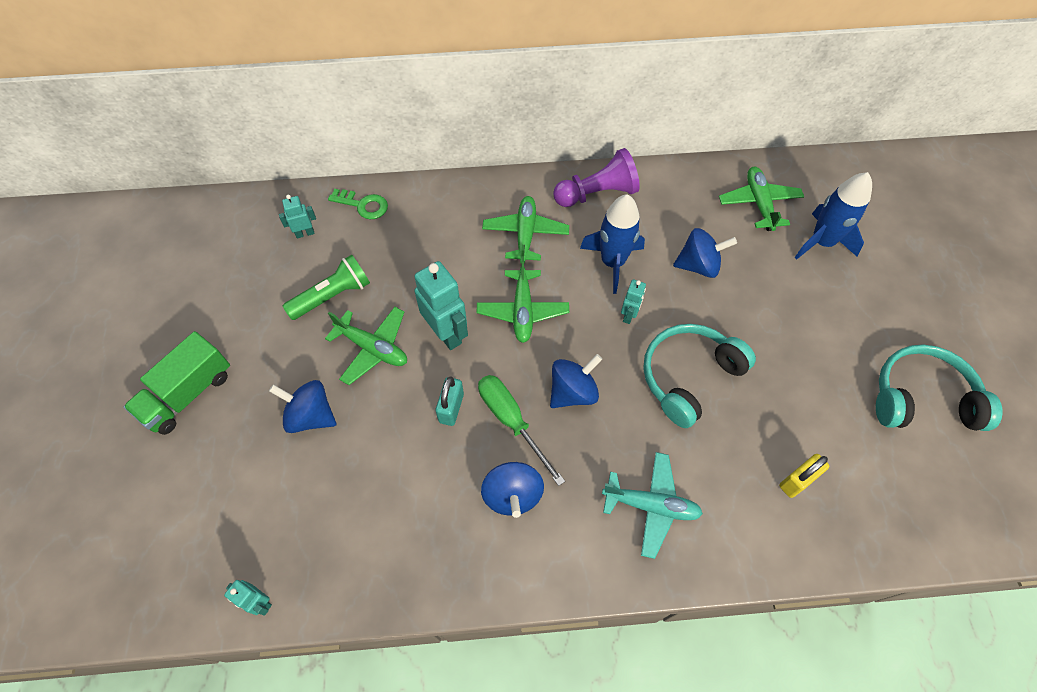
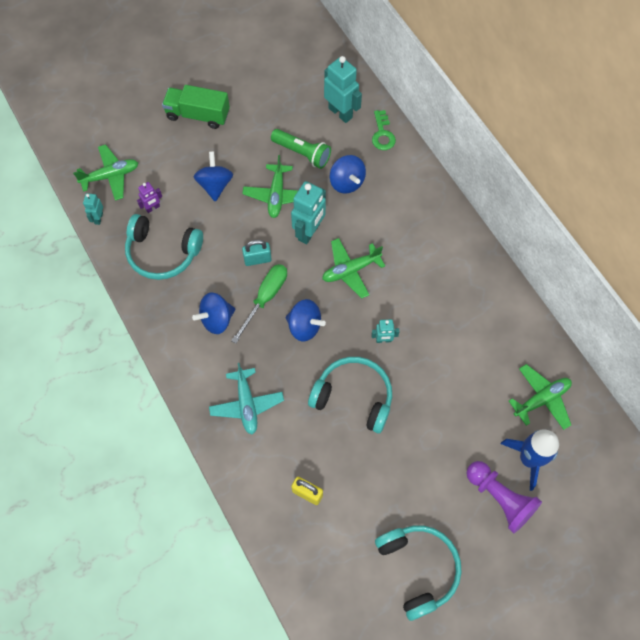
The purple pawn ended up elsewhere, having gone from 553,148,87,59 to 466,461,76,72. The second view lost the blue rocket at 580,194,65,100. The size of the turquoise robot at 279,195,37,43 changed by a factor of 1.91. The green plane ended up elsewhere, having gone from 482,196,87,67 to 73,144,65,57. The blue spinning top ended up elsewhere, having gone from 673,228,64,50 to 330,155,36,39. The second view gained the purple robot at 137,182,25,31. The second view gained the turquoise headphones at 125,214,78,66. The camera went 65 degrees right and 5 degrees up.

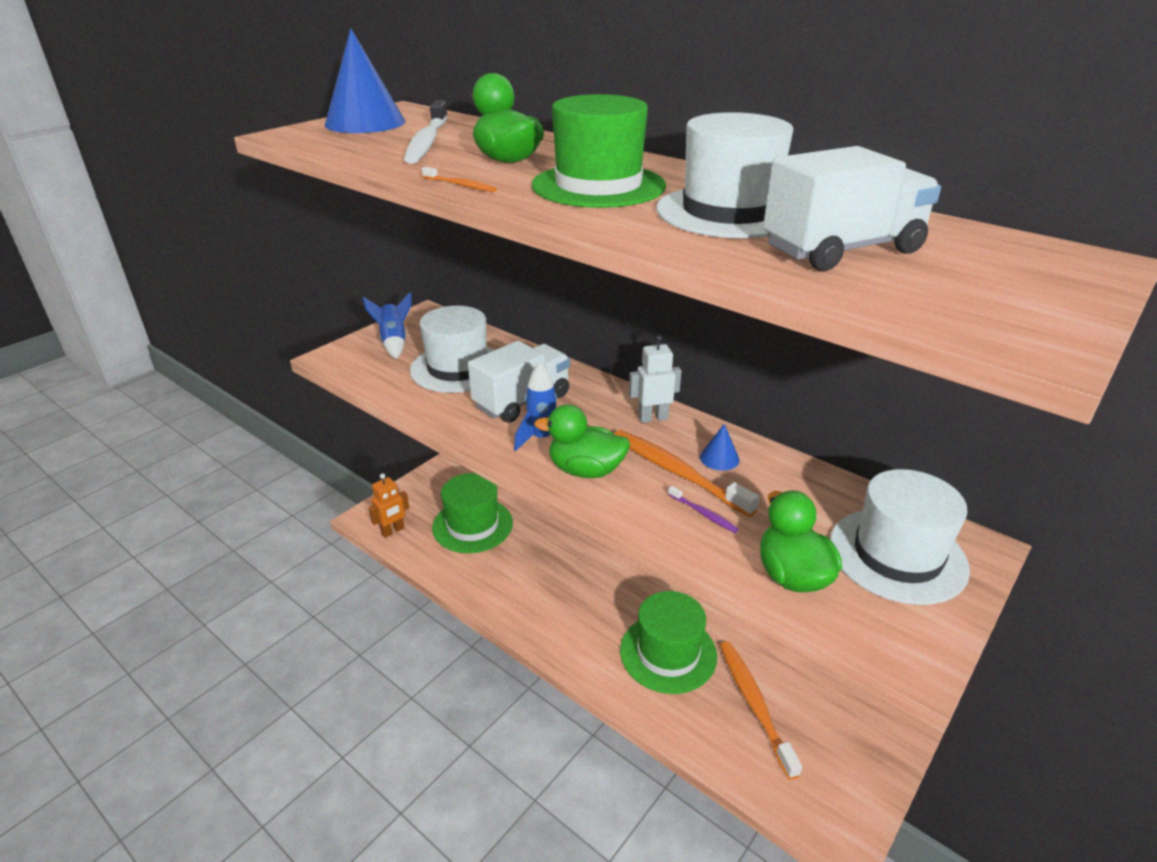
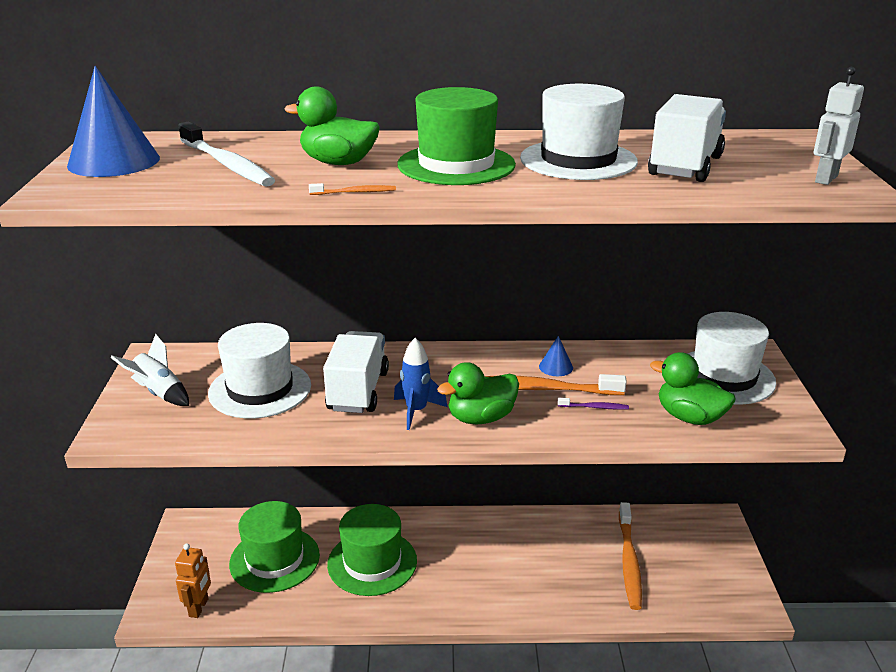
What was the blue rocket at 363,292,49,67 turned into the white rocket at 111,334,78,72. The white robot ended up elsewhere, having gone from 629,335,53,88 to 814,67,50,118. The green hat ended up elsewhere, having gone from 620,591,97,103 to 327,504,90,92. The orange toothbrush at 720,641,82,139 ended up facing another way, 120 degrees counterclockwise from before. The camera went 40 degrees left and 5 degrees down.

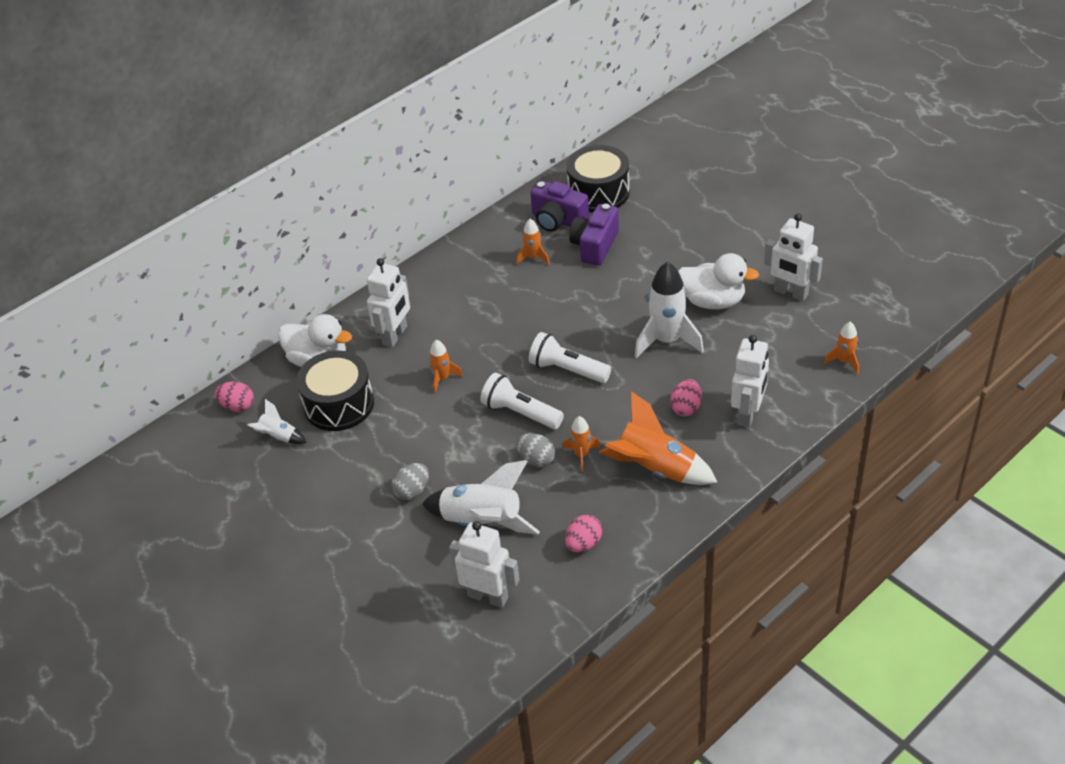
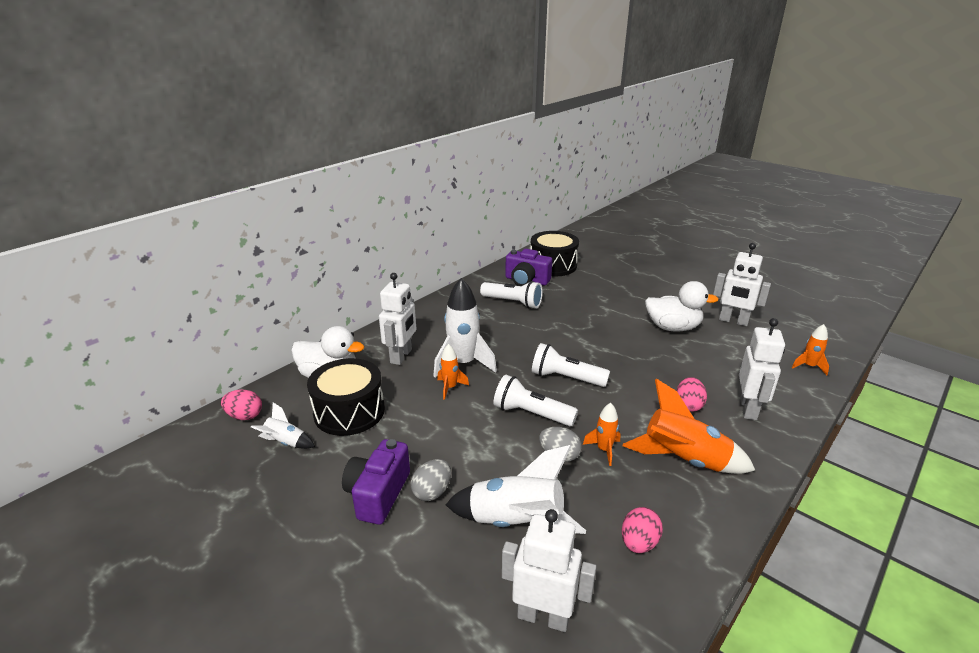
The purple camera ended up elsewhere, having gone from 569,204,50,61 to 342,439,68,86. Where the orange rocket stood at 517,219,33,46, the white flashlight came to stand at 480,281,63,28. The white rocket ended up elsewhere, having gone from 635,261,69,97 to 434,278,63,100. The camera went 10 degrees left and 15 degrees down.

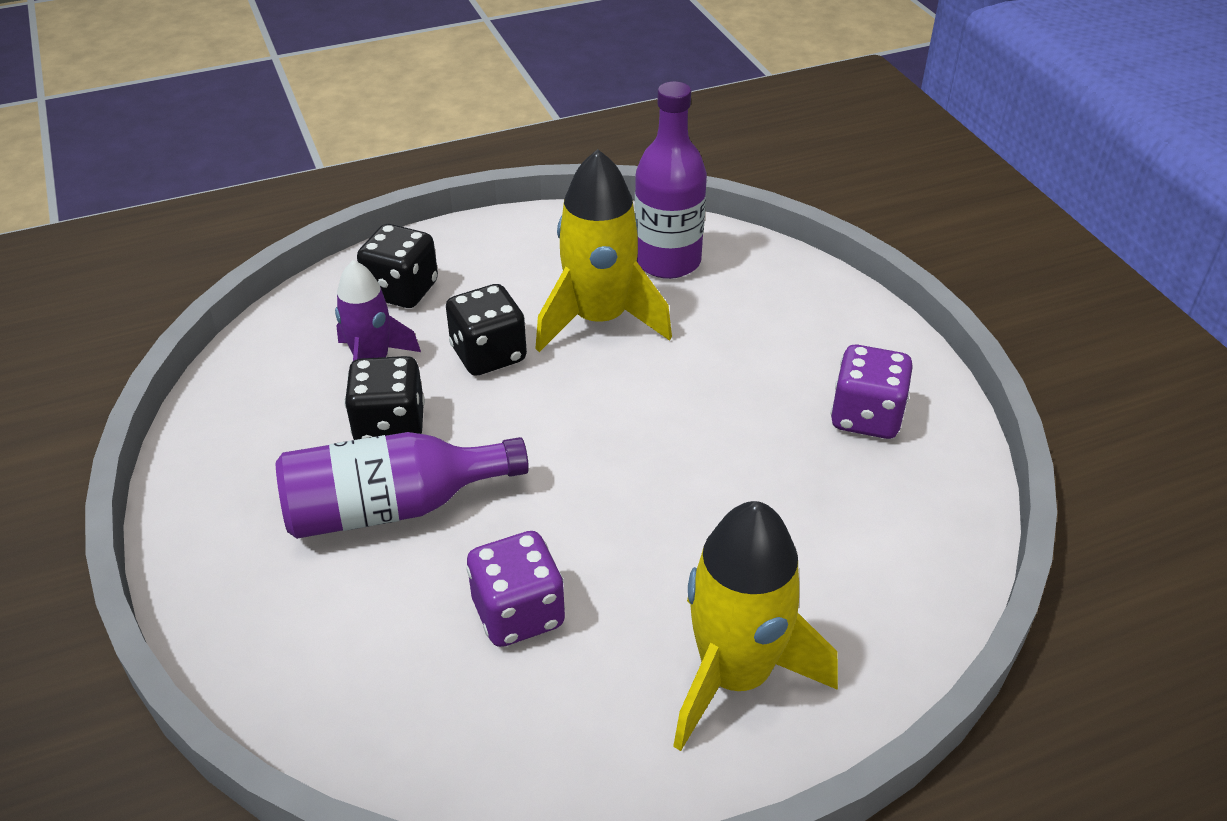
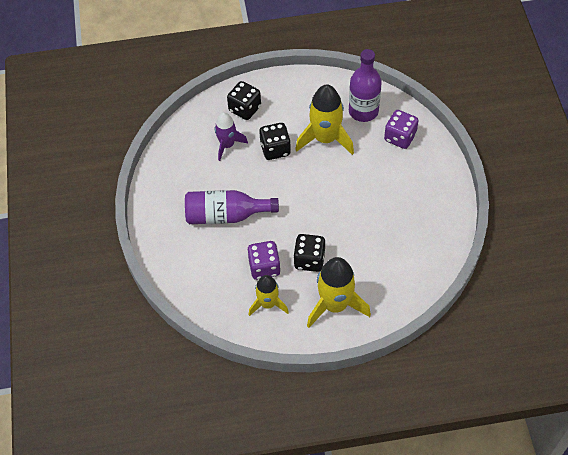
The purple dice ended up elsewhere, having gone from 831,345,82,94 to 384,110,35,39. The black dice ended up elsewhere, having gone from 344,356,81,84 to 293,234,33,38. The second view gained the yellow rocket at 249,275,40,41. The camera went 15 degrees right and 15 degrees up.

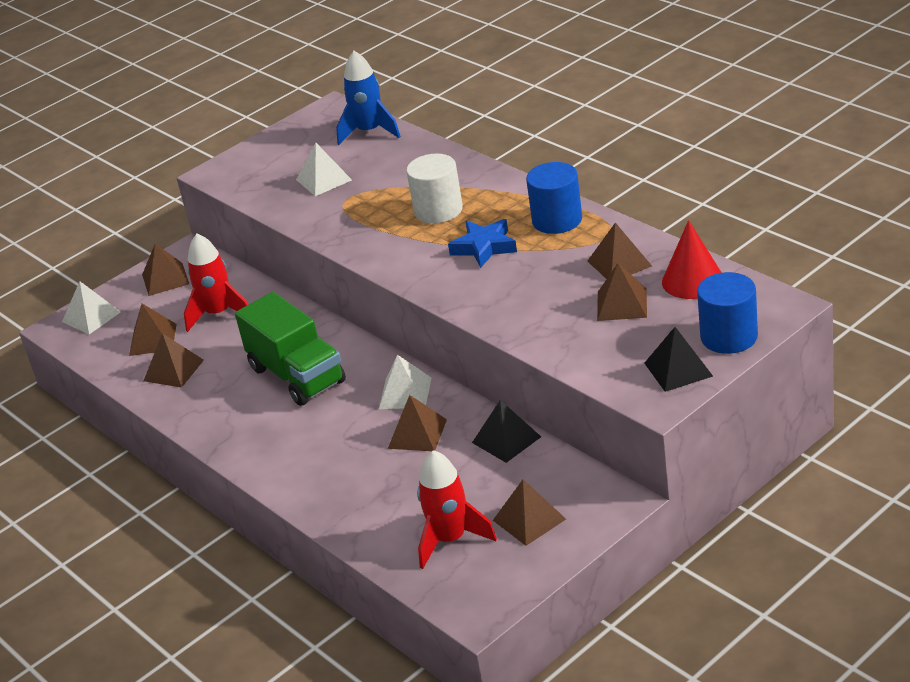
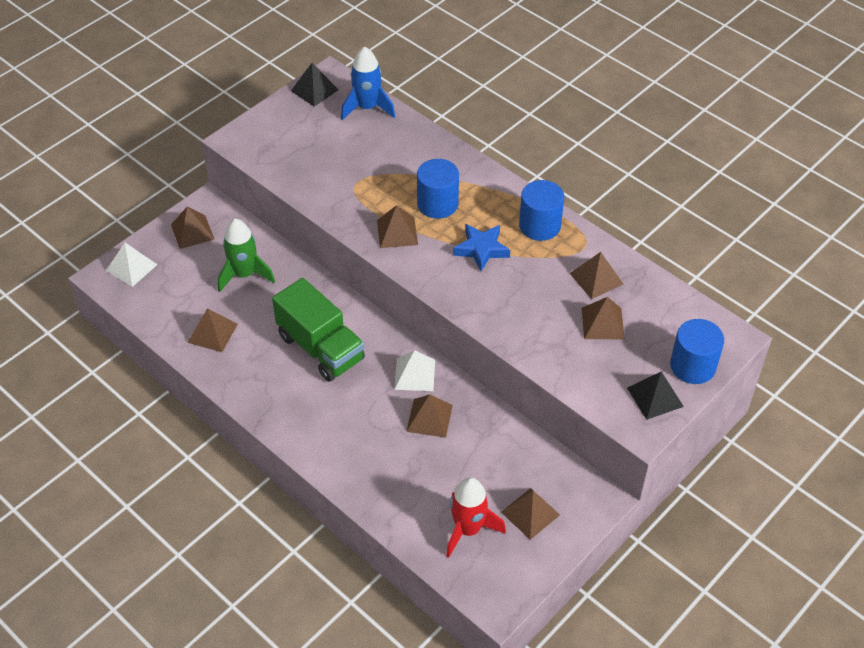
The second view lost the white pyramid at 296,143,56,53. What was the white cylinder at 406,154,57,70 turned into the blue cylinder at 417,159,42,60. The second view lost the red cone at 662,220,60,79. What was the red rocket at 184,234,64,98 turned into the green rocket at 218,219,57,73. The brown pyramid ended up elsewhere, having gone from 129,304,48,52 to 377,205,41,43. The black pyramid ended up elsewhere, having gone from 472,400,69,63 to 291,63,48,44. The camera went 10 degrees left and 15 degrees up.

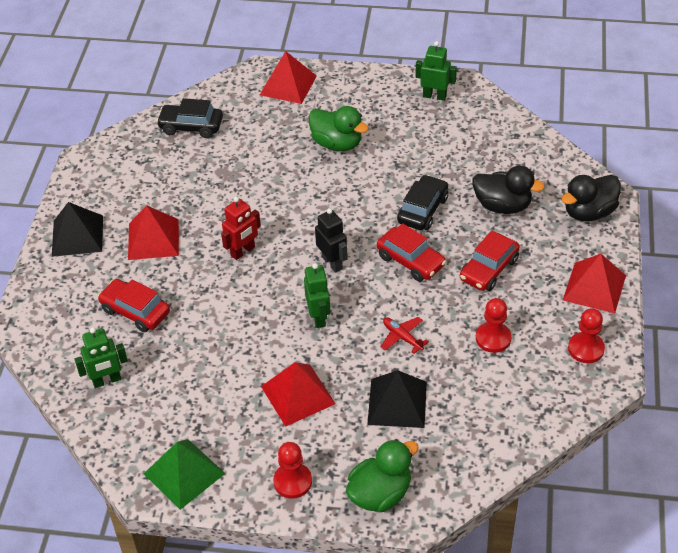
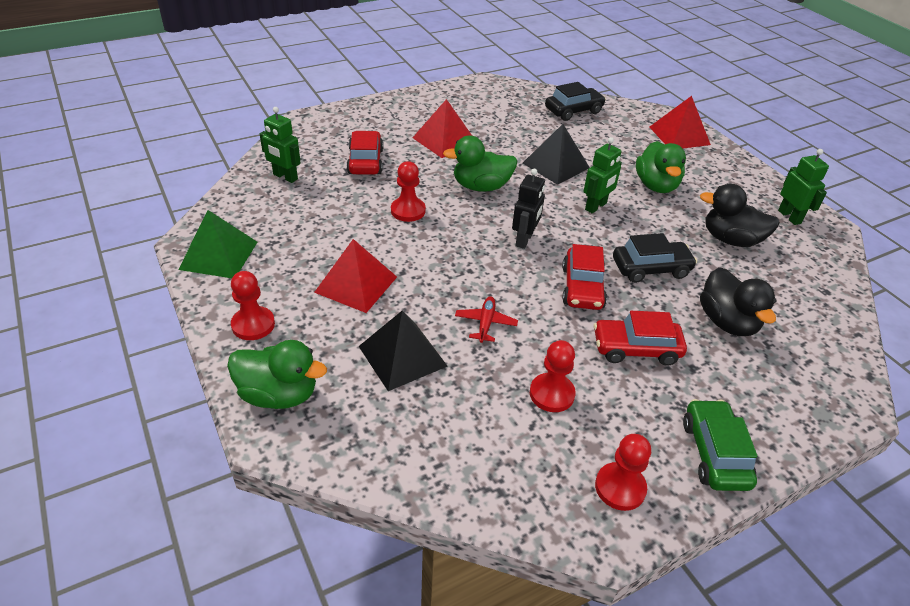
The black car at 156,98,67,40 ended up facing another way, 90 degrees clockwise from before. The black duck ended up elsewhere, having gone from 561,175,60,47 to 700,184,80,63. Where the red robot stood at 221,197,40,63, the green duck came to stand at 443,135,74,57. The black pyramid ended up elsewhere, having gone from 52,202,51,55 to 523,124,67,61. Where the red pyramid stood at 563,254,63,59, the green car came to stand at 683,399,74,92. The green robot ended up elsewhere, having gone from 304,263,26,65 to 584,137,38,77. The second view gained the red pawn at 391,161,35,61. The camera went 50 degrees right and 5 degrees down.

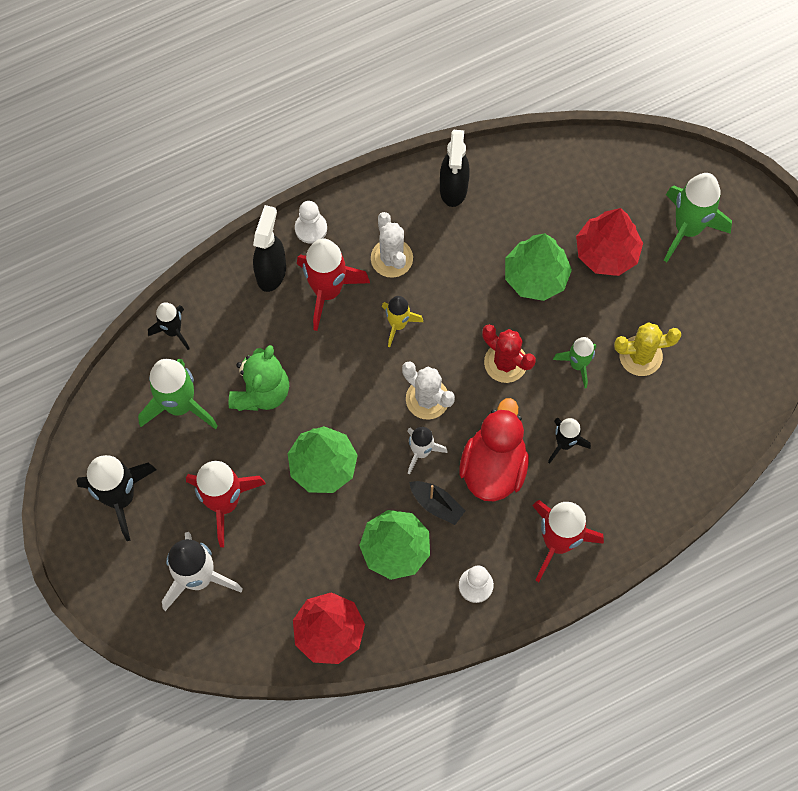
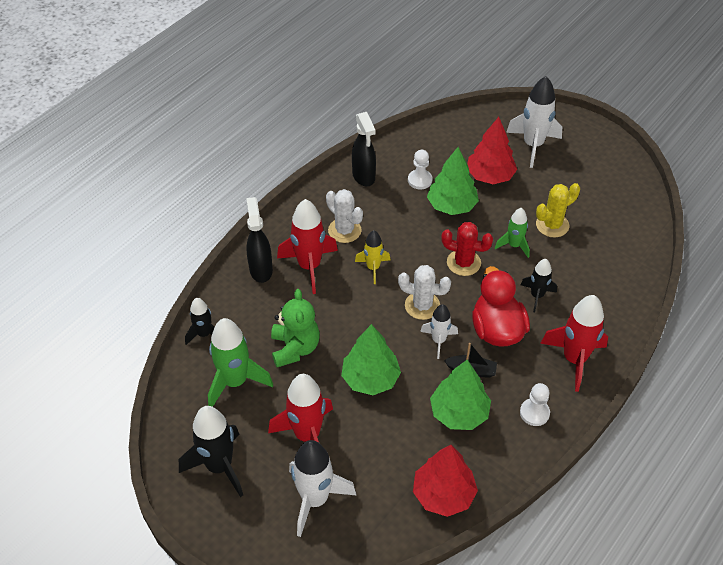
What was the green rocket at 664,173,68,89 turned into the white rocket at 506,76,56,92. The white pawn ended up elsewhere, having gone from 295,201,32,43 to 408,150,24,39. The camera went 25 degrees left and 20 degrees down.

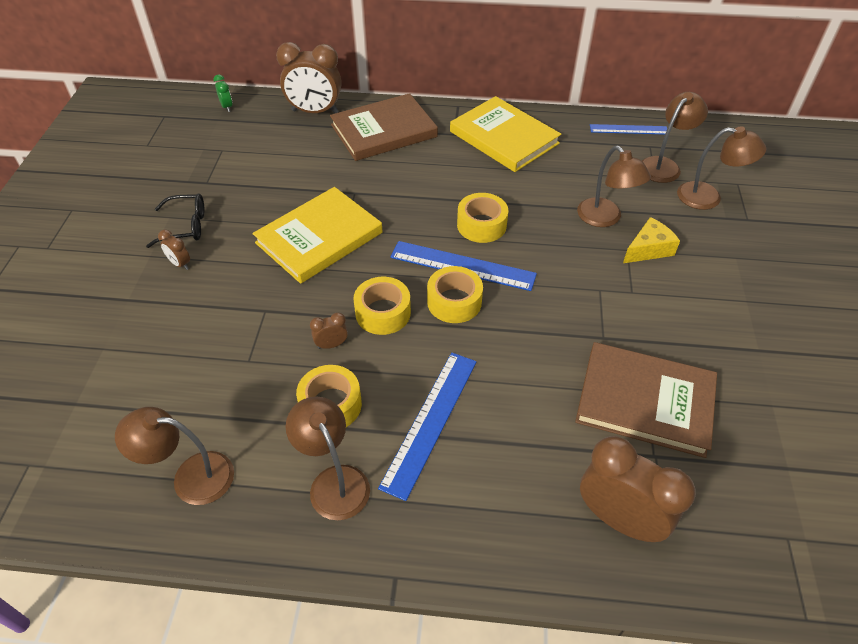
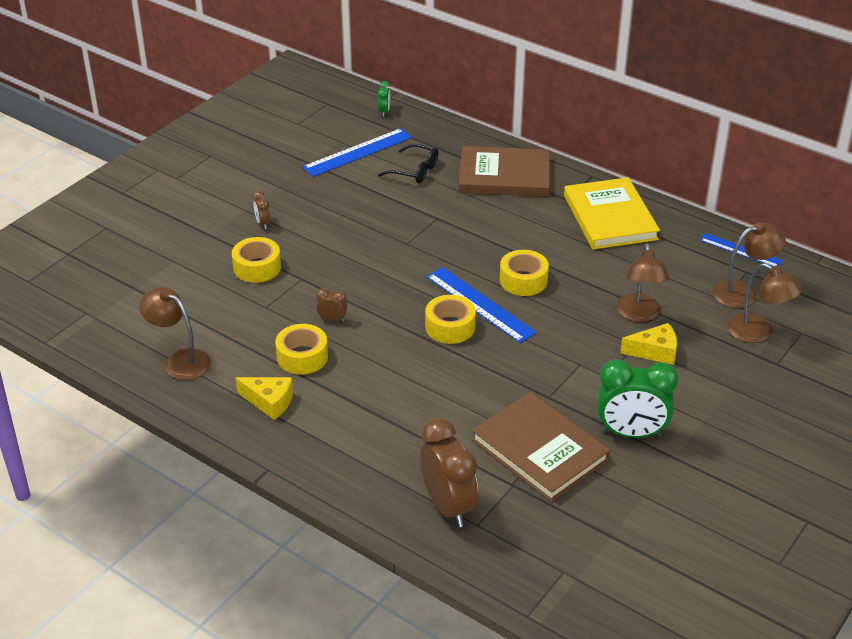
The second view lost the brown clock at 276,42,65,72. The second view lost the yellow book at 253,187,130,97. The black glasses ended up elsewhere, having gone from 146,194,58,54 to 378,144,60,39. The yellow tape ended up elsewhere, having gone from 353,277,58,58 to 232,237,49,46. The blue ruler ended up elsewhere, having gone from 378,352,99,149 to 302,128,110,49. Where the brown lamp stood at 286,396,84,124, the yellow cheese came to stand at 235,377,58,43. The second view gained the green clock at 598,359,80,79. The camera went 30 degrees right and 10 degrees down.

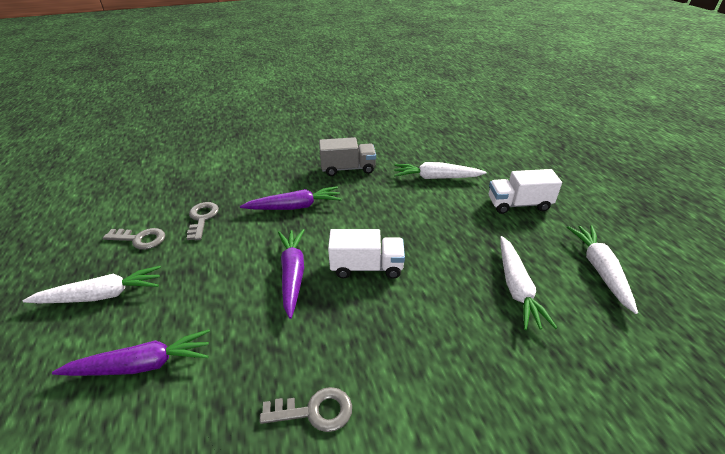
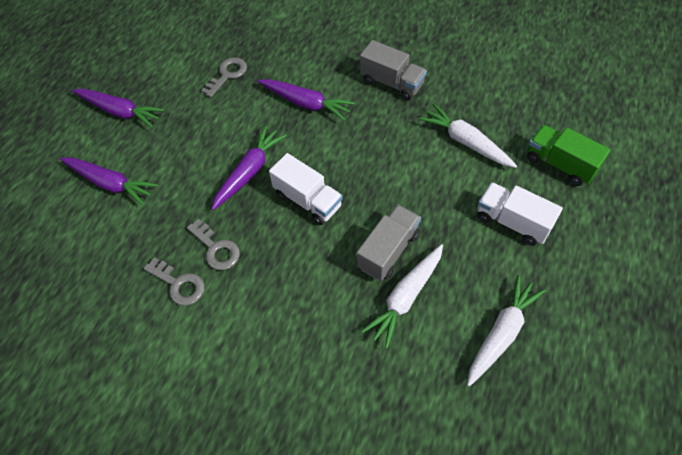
The grey key ended up elsewhere, having gone from 103,228,62,22 to 187,219,53,51. What was the white carrot at 23,266,138,37 turned into the purple carrot at 72,89,93,39. The second view gained the green truck at 527,125,83,61. The second view gained the grey truck at 357,204,64,77. The camera went 40 degrees right and 20 degrees up.

